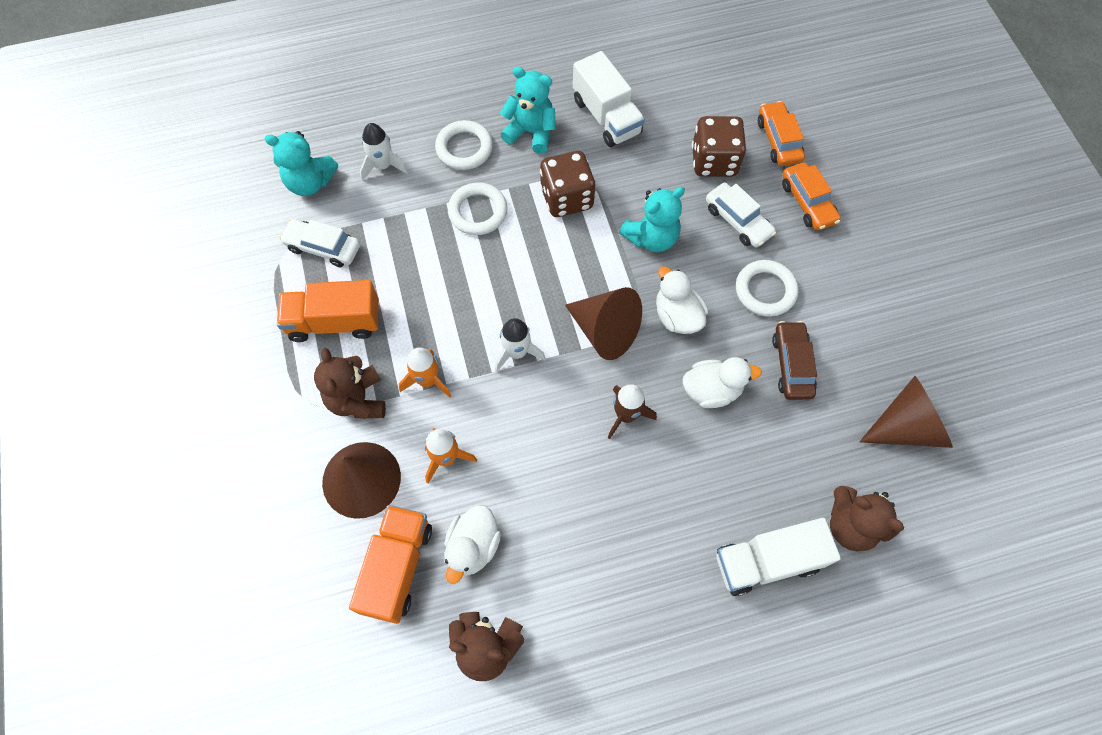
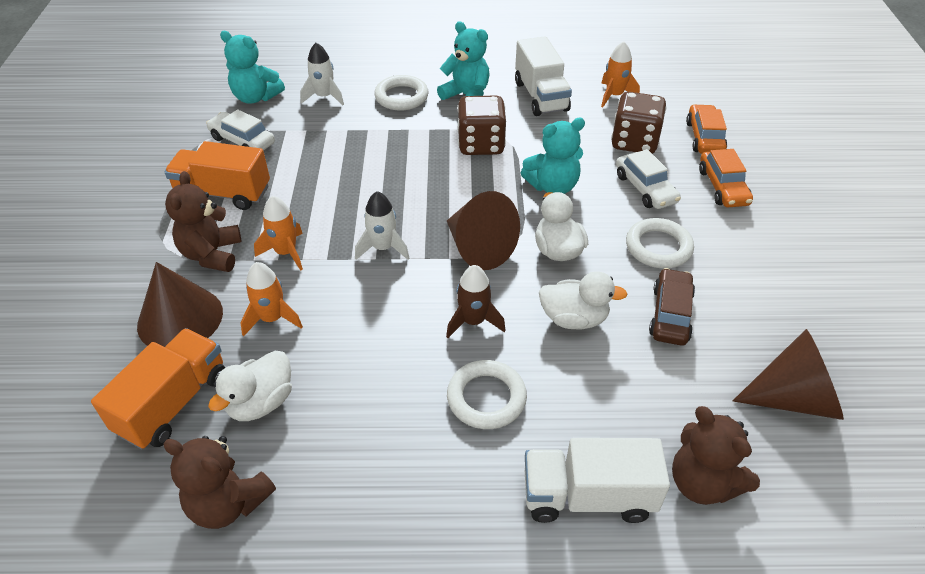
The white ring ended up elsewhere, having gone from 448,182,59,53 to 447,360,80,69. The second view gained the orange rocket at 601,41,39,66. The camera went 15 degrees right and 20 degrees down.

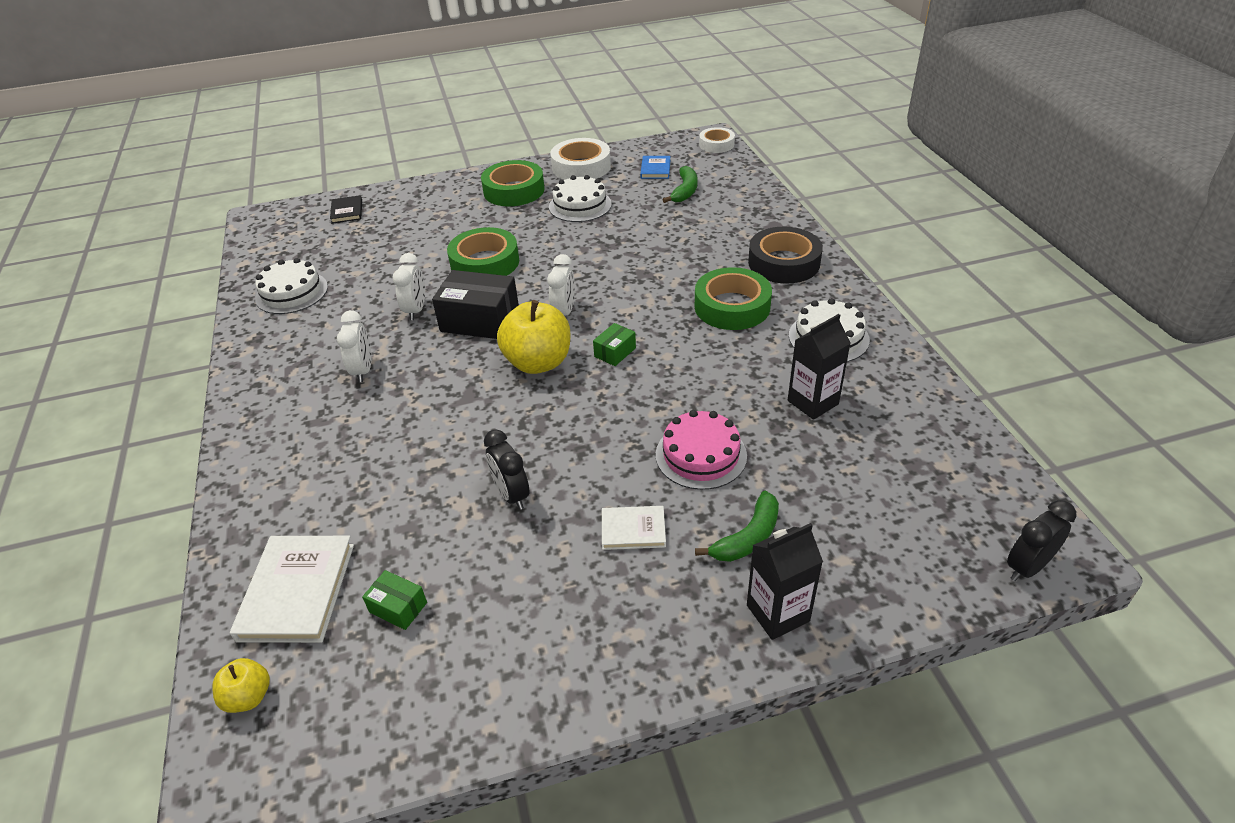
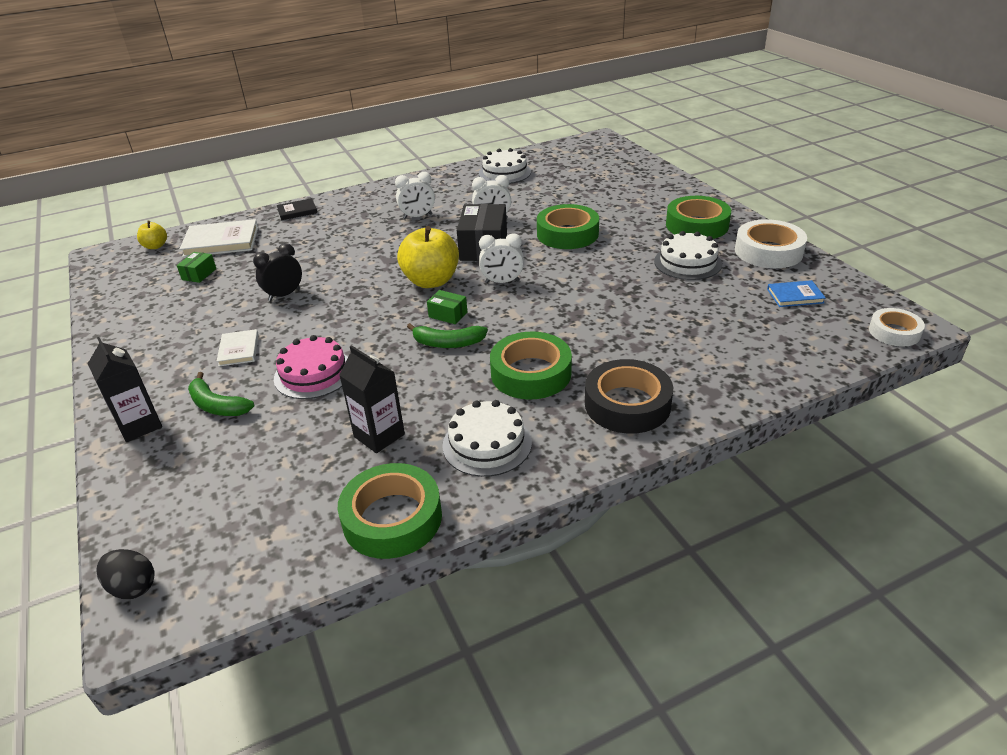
The green banana ended up elsewhere, having gone from 663,166,35,37 to 407,323,81,25. The black book ended up elsewhere, having gone from 330,195,32,29 to 277,198,40,22. Where the black clock stood at 1007,500,69,81, the black egg came to stand at 96,549,59,50. The second view gained the green tape at 338,463,104,96. The camera went 80 degrees right and 5 degrees down.

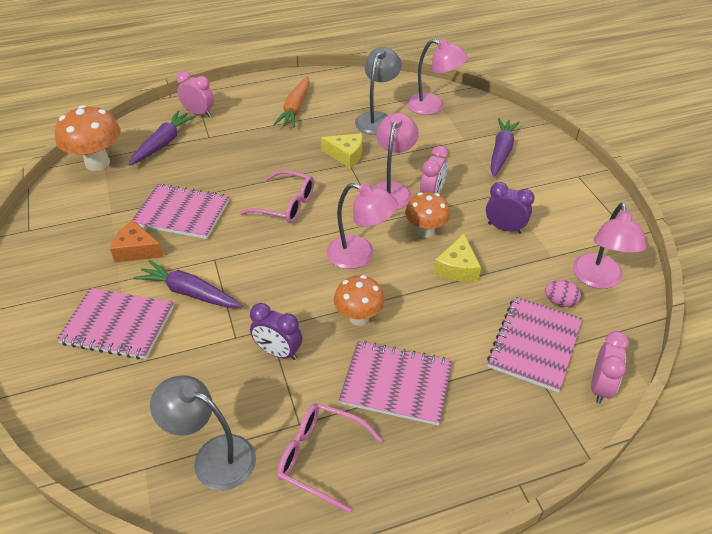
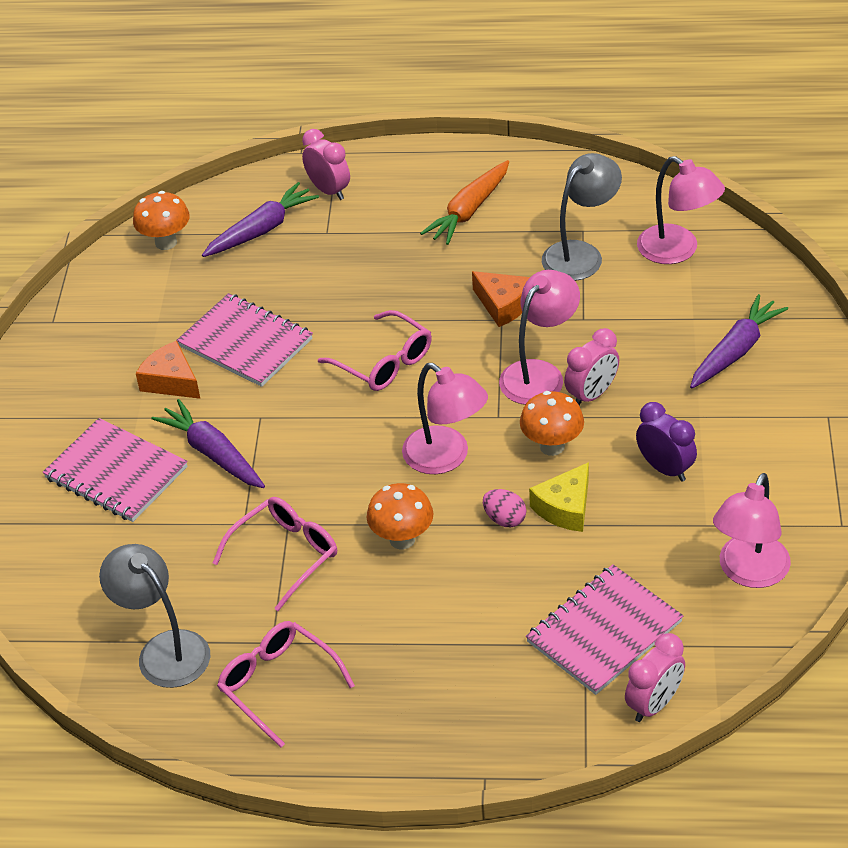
The size of the orange mushroom at 55,105,65,66 changed by a factor of 0.66. What was the yellow cheese at 321,133,41,35 turned into the orange cheese at 472,271,58,56. The pink egg ended up elsewhere, having gone from 545,280,36,27 to 483,489,43,38. Where the purple clock stood at 250,303,52,57, the pink glasses came to stand at 213,497,124,114. The second view lost the pink notebook at 339,341,113,85. The camera went 25 degrees right and 0 degrees up.

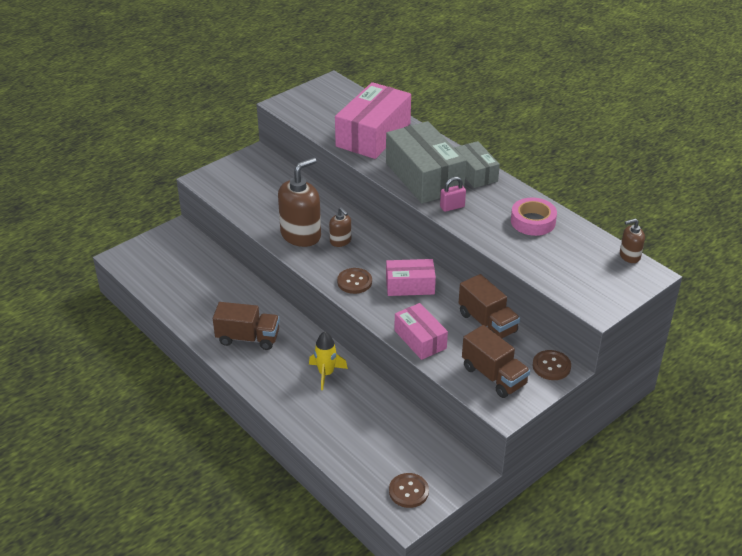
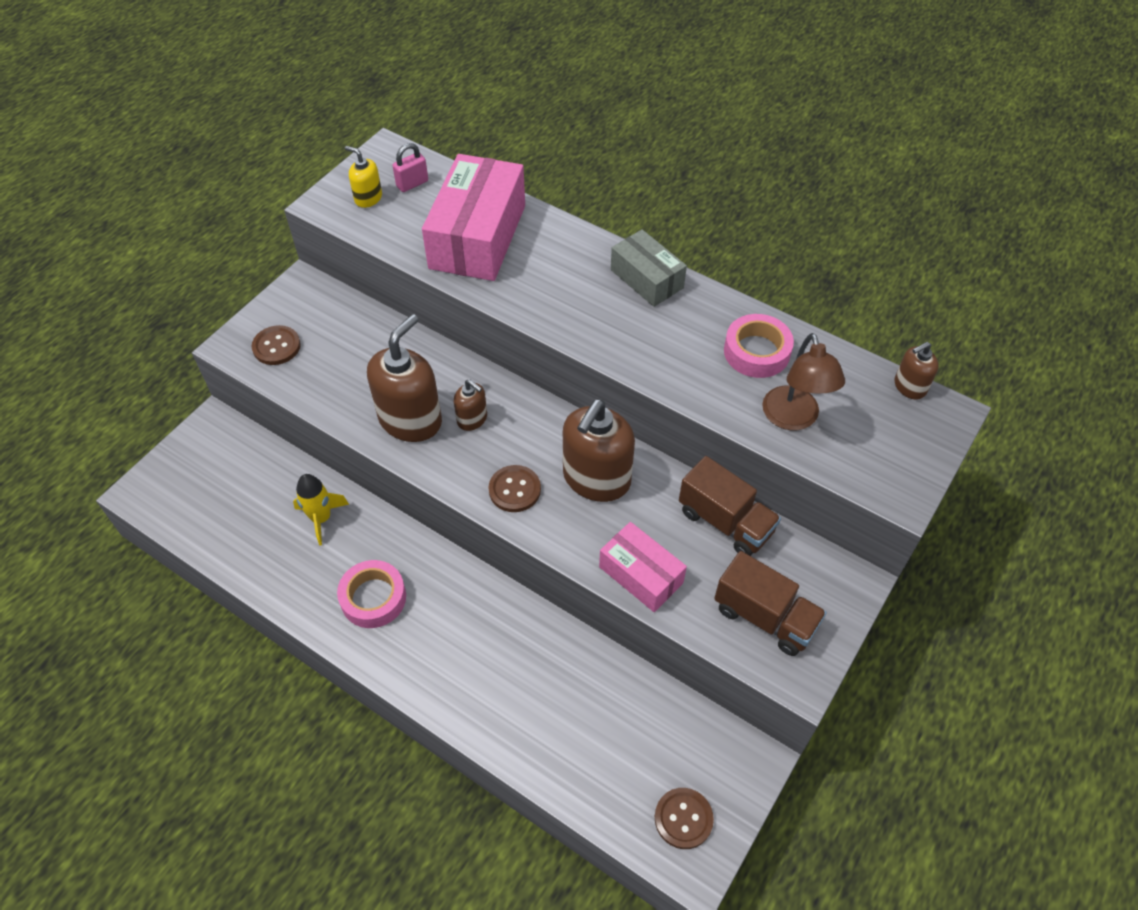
The second view lost the grey box at 386,121,80,83. The pink padlock ended up elsewhere, having gone from 440,177,26,35 to 393,143,35,49. Where the pink box stood at 386,259,50,37, the brown soap dispenser came to stand at 563,399,72,103. Where the brown truck stood at 213,302,67,48, the pink tape came to stand at 337,560,69,68. The yellow rocket ended up elsewhere, having gone from 309,331,39,59 to 293,474,56,72. The brown button ended up elsewhere, having gone from 532,350,39,30 to 251,325,50,40. The second view gained the yellow soap dispenser at 345,146,37,62. The second view gained the brown lamp at 762,333,83,97. The camera went 15 degrees left and 15 degrees up.

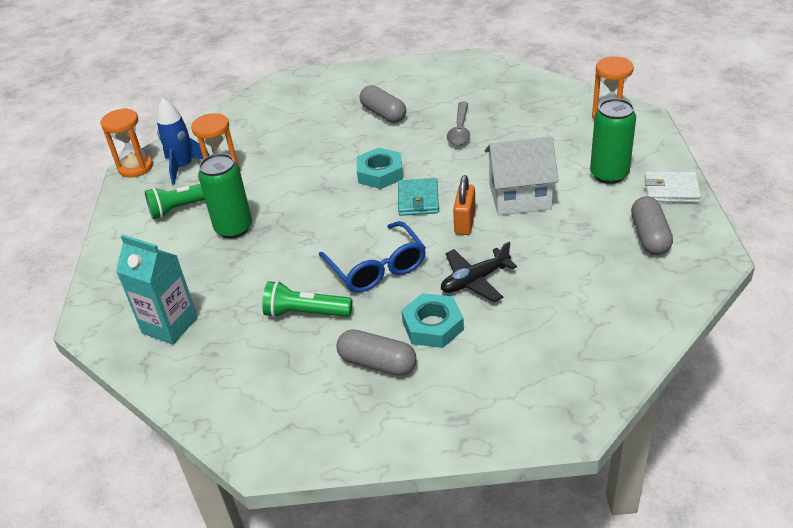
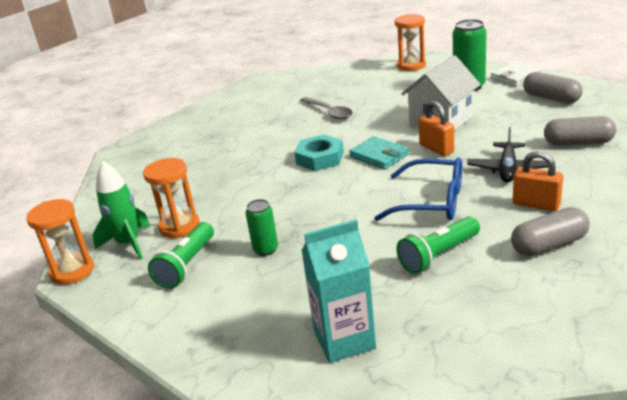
The grey capsule ended up elsewhere, having gone from 360,85,46,38 to 544,116,72,30. What was the blue rocket at 157,98,53,87 turned into the green rocket at 93,161,57,99. The size of the green can at 198,153,54,85 changed by a factor of 0.59. Where the turquoise nut stood at 401,293,63,55, the orange padlock came to stand at 513,151,50,60. The camera went 45 degrees left and 10 degrees down.

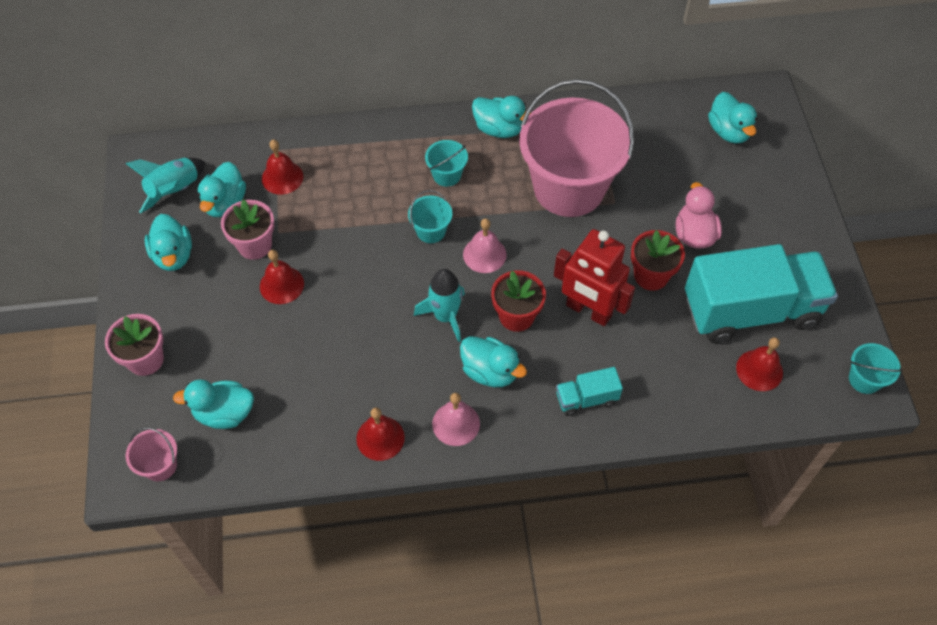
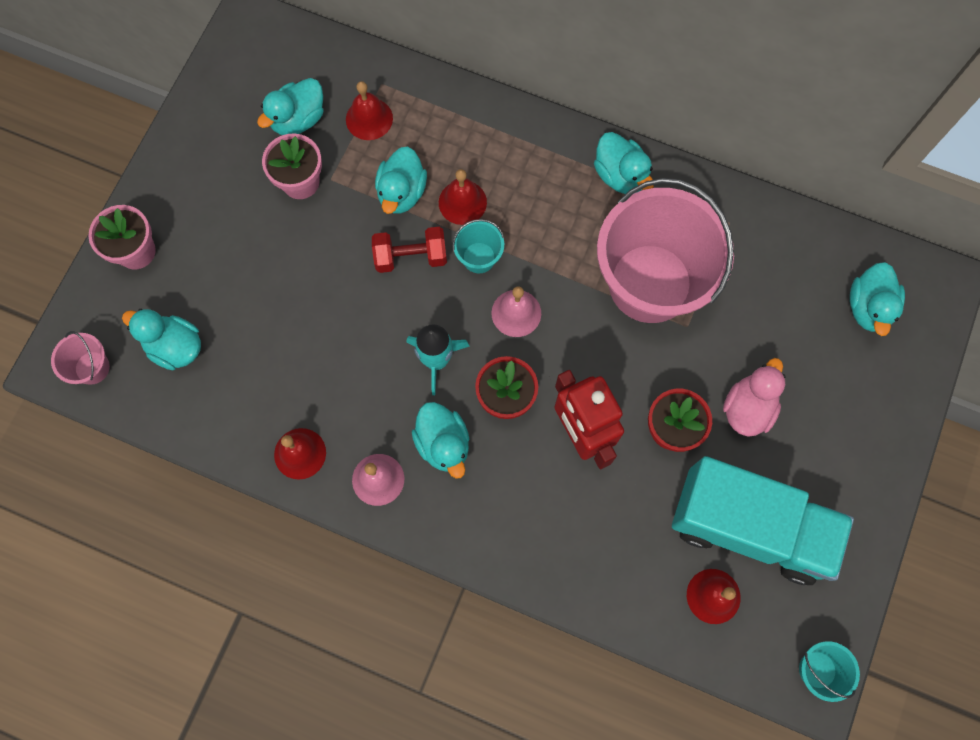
The second view lost the turquoise bucket at 425,140,43,47. The second view lost the turquoise rocket at 126,158,79,55. The turquoise duck ended up elsewhere, having gone from 145,214,47,57 to 375,146,52,68. The red bell ended up elsewhere, having gone from 260,250,44,54 to 439,169,48,56. The second view lost the turquoise truck at 556,367,67,49. The second view gained the red dumbbell at 372,227,75,46. The camera went 30 degrees right and 15 degrees up.

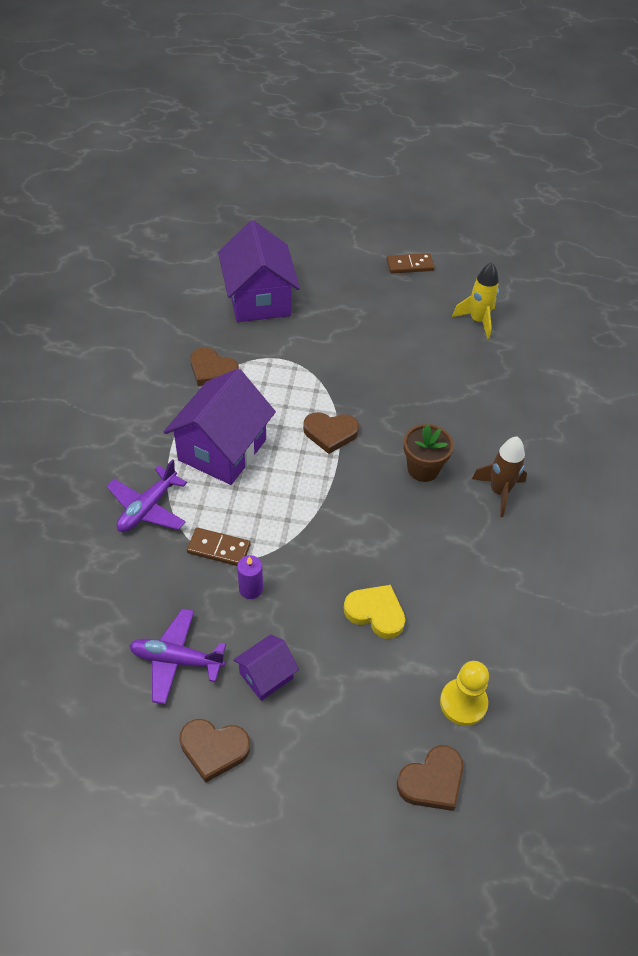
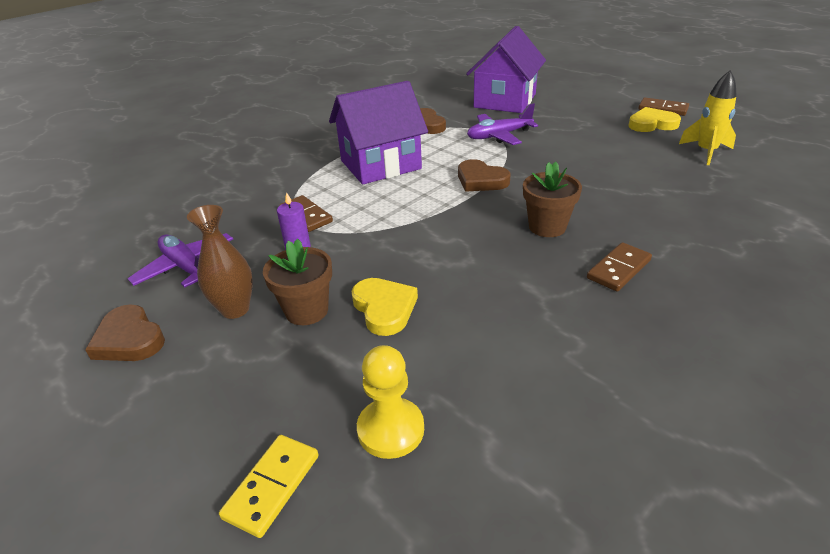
Where the brown rocket stood at 472,437,55,80, the brown domino came to stand at 587,242,65,50. The purple plane ended up elsewhere, having gone from 107,459,80,73 to 467,103,71,42. Where the purple house stood at 233,634,66,67, the brown vase came to stand at 187,205,66,114. Where the brown heart stood at 397,745,66,66, the yellow domino came to stand at 219,435,100,103. The second view gained the yellow heart at 628,107,53,25. The second view gained the brown flower pot at 263,239,69,86. The camera went 40 degrees right and 15 degrees down.

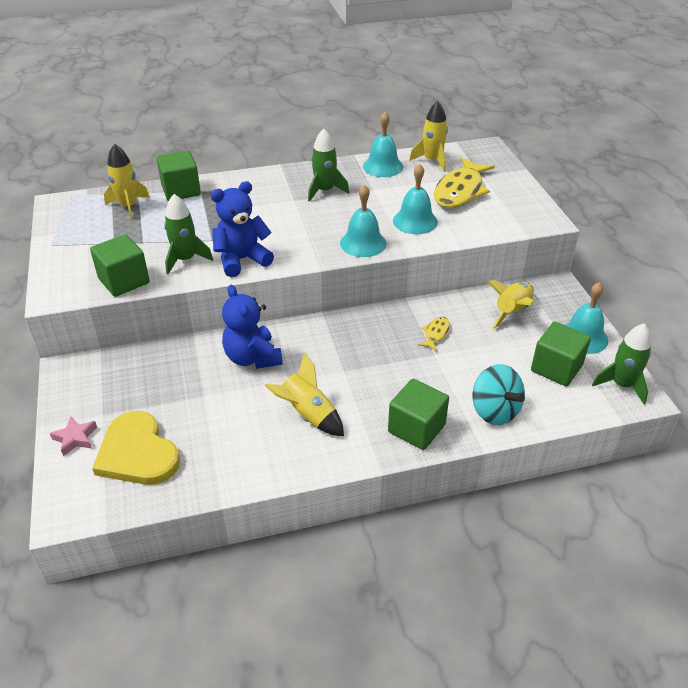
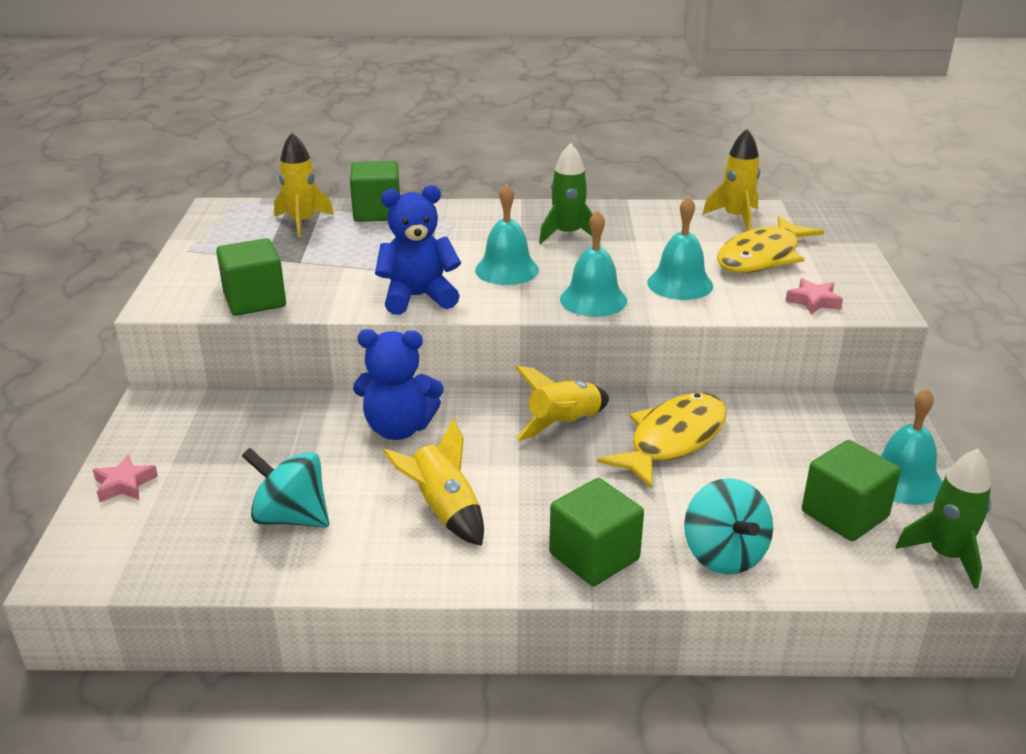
The turquoise bell ended up elsewhere, having gone from 363,112,40,65 to 475,183,64,102. The second view lost the green rocket at 164,194,49,80. The yellow rocket ended up elsewhere, having gone from 487,280,47,49 to 515,366,94,75. The blue teddy bear at 222,285,61,84 ended up facing another way, 75 degrees counterclockwise from before. The size of the yellow fish at 418,317,32,34 changed by a factor of 2.19. The second view lost the yellow heart at 92,411,88,74. The second view gained the pink star at 785,278,58,37. The second view gained the turquoise spinning top at 242,448,87,80. The camera went 15 degrees right and 10 degrees down.

